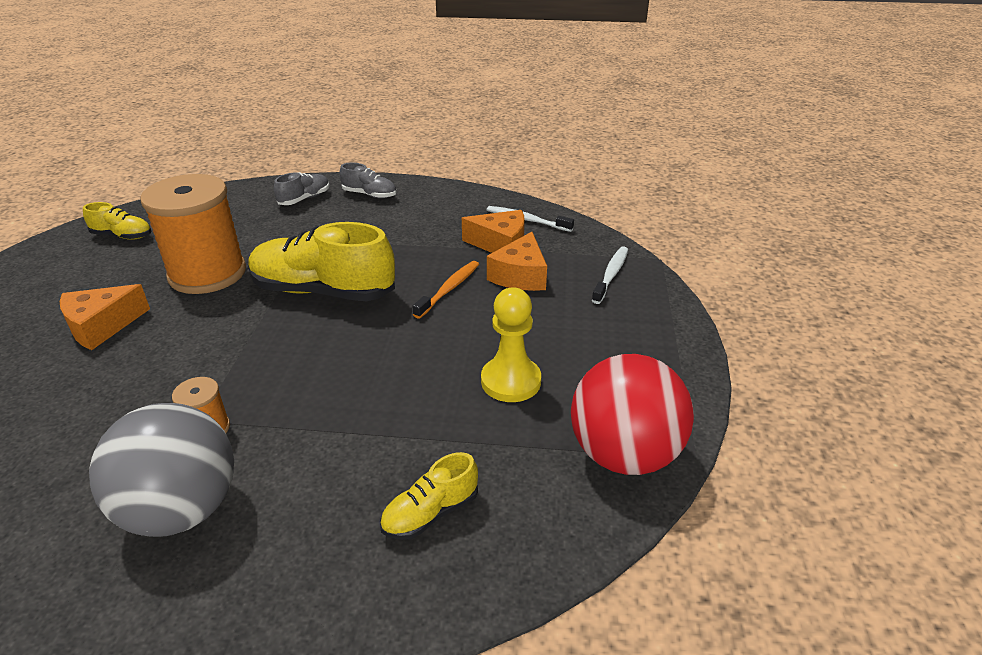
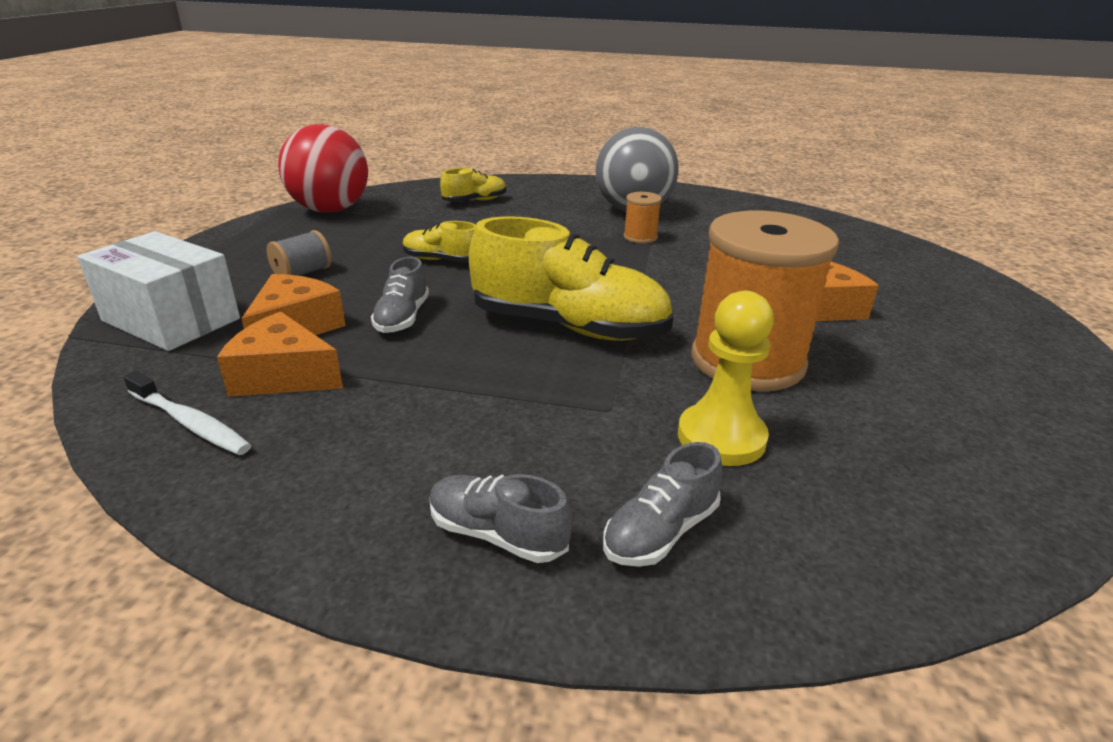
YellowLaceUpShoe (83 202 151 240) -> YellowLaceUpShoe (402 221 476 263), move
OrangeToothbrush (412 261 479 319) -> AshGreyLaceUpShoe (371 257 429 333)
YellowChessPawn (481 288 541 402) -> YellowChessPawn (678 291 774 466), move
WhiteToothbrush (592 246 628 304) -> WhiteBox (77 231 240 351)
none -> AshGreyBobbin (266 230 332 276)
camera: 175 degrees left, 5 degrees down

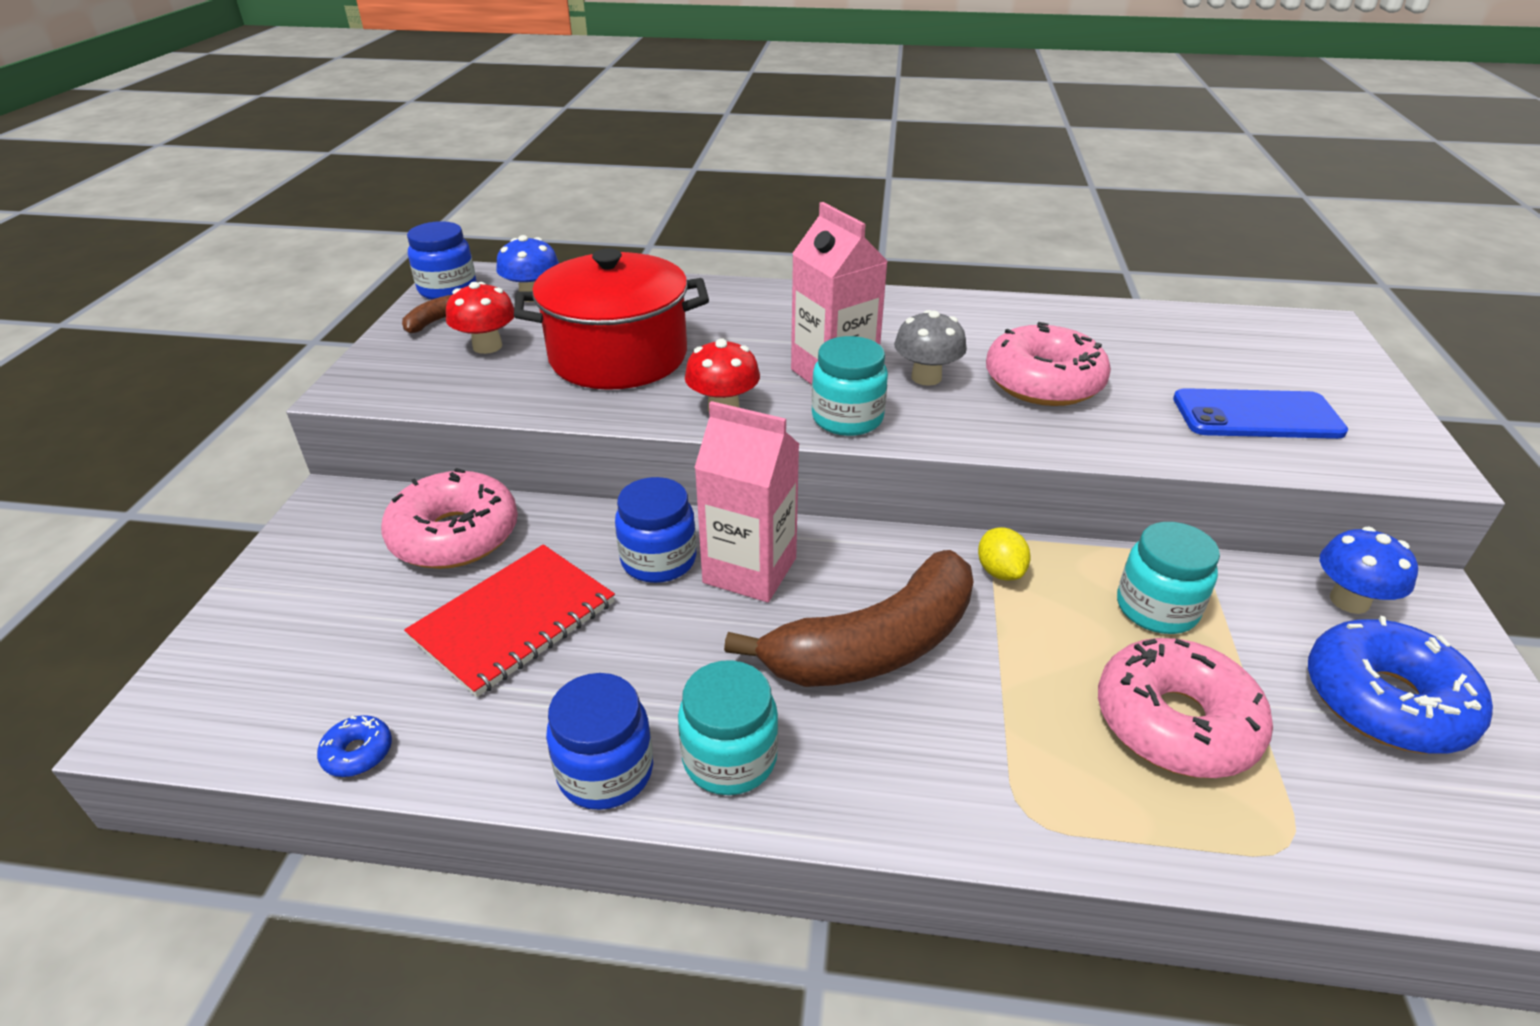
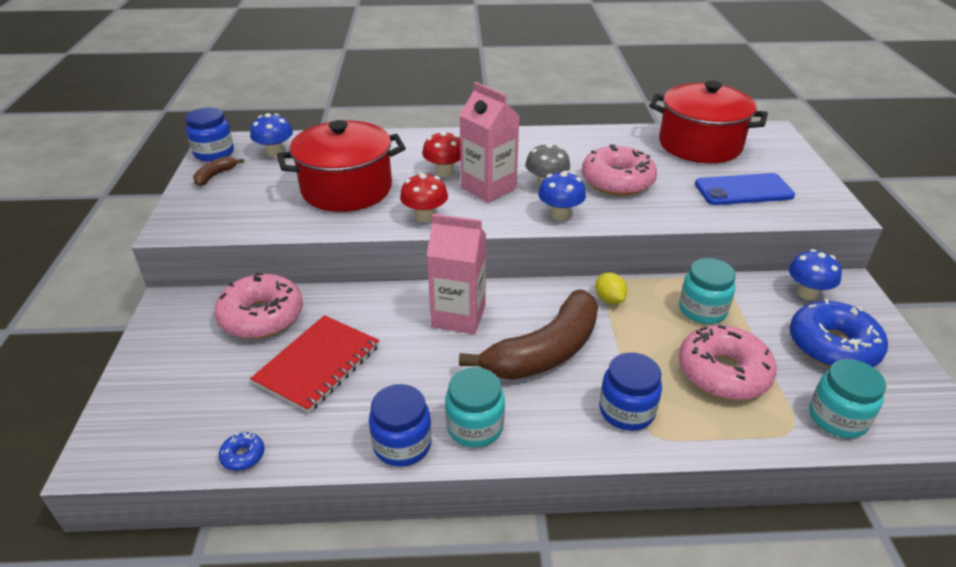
ScarletToadstool (446 282 514 354) -> ScarletToadstool (422 131 461 177), move
CobaltJar (615 477 696 583) -> CobaltJar (599 352 662 431), move
TealJar (811 336 888 436) -> TealJar (809 359 886 438), move
none -> CobaltToadstool (538 171 586 221)
none -> ScarletStockpot (649 81 768 163)
camera: 10 degrees left, 0 degrees up

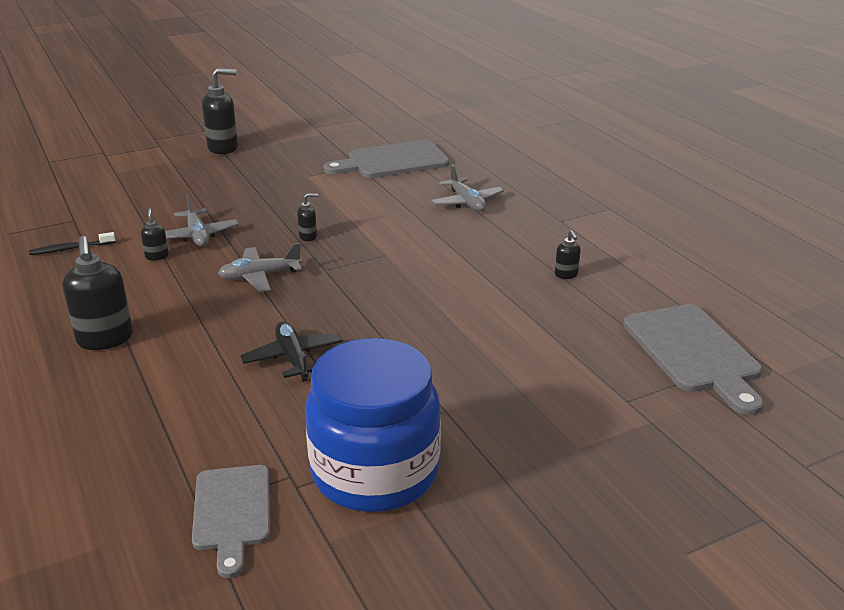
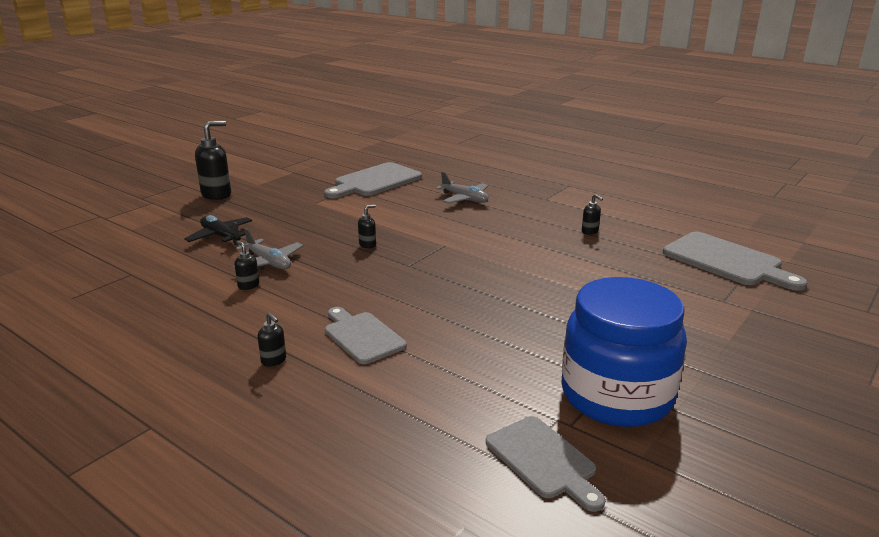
EbonyToothbrush (29 232 115 255) -> none
EbonySoapDispenser (63 236 133 350) -> EbonySoapDispenser (258 313 286 367), x0.48
AshGreyToyPlane (218 243 302 292) -> none
EbonyToyPlane (240 321 343 382) -> EbonyToyPlane (184 215 252 245), move
none -> AshGreyCuttingBoard (325 307 407 364)
camera: 25 degrees left, 5 degrees down

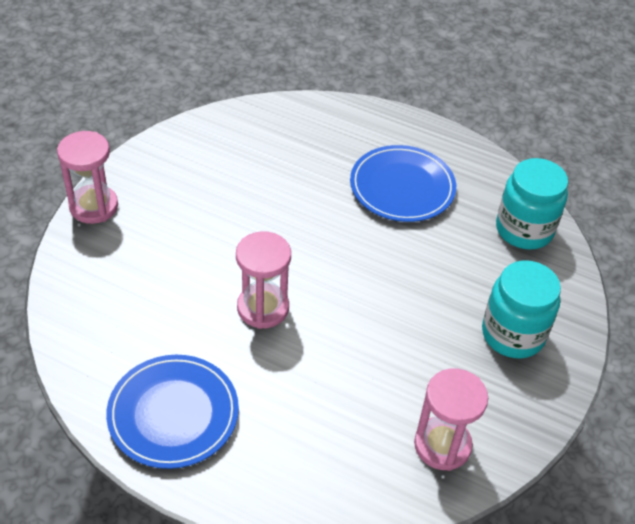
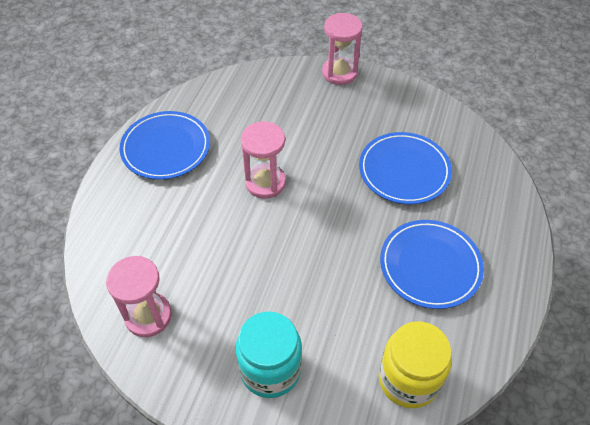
TealJar (496 158 568 250) -> YellowJar (379 321 452 408)
none -> CobaltDinnerPlate (359 132 452 204)
camera: 85 degrees right, 5 degrees up

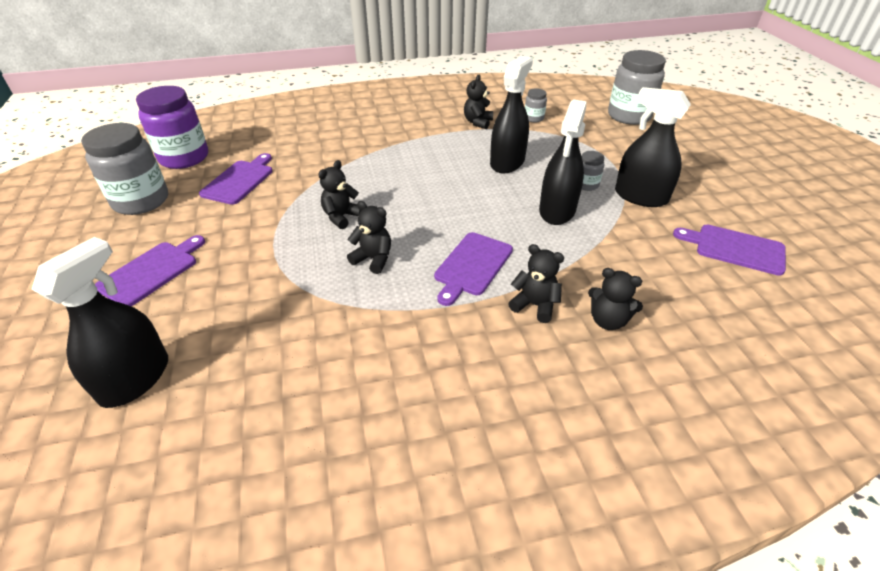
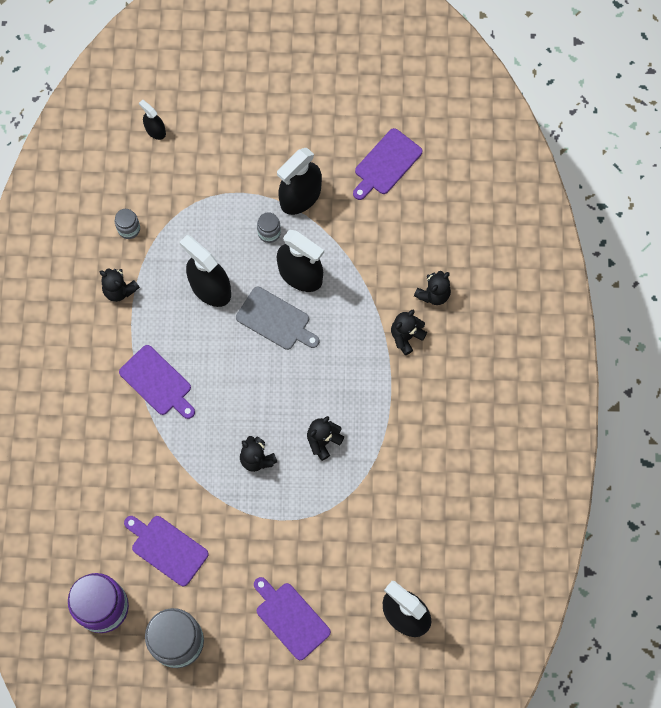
RoyalPurpleCuttingBoard (434 232 513 306) -> RoyalPurpleCuttingBoard (119 345 195 419), move
AshGreyJar (608 50 666 125) -> EbonySprayBottle (139 100 166 140)
none -> AshGreyCuttingBoard (236 286 319 350)
camera: 75 degrees left, 30 degrees up

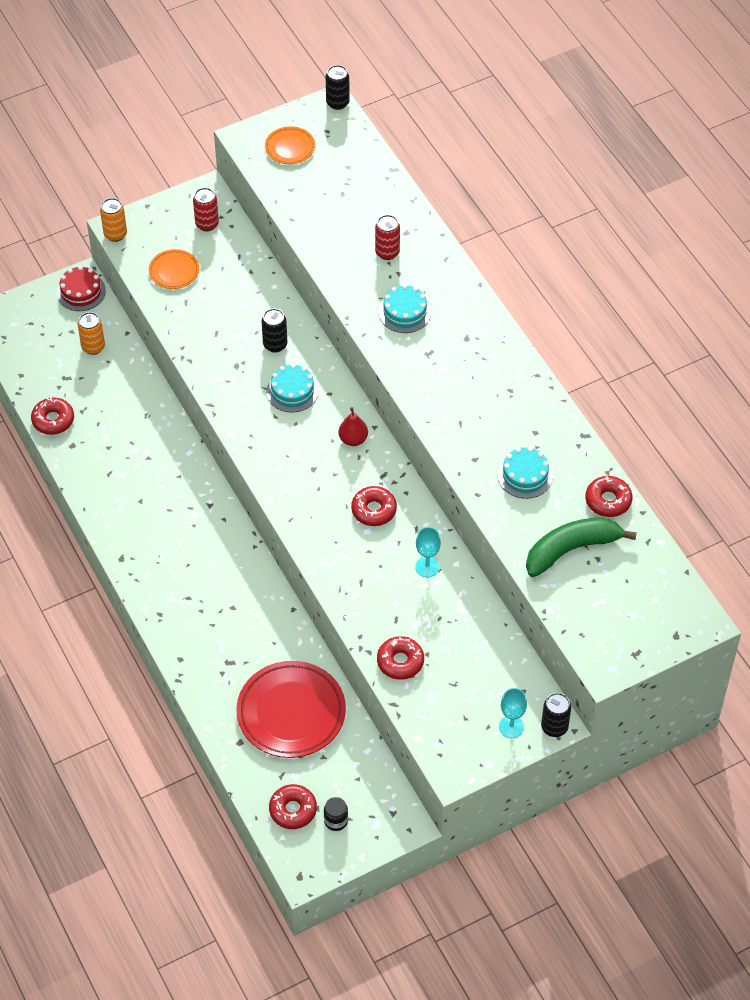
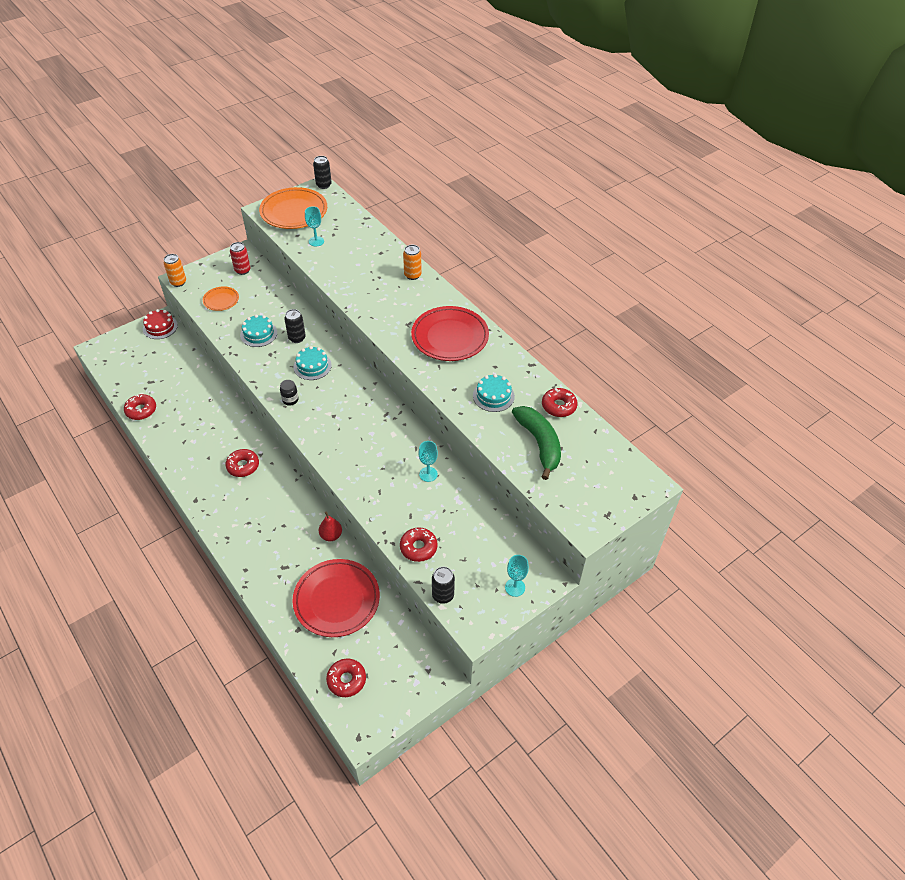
OrangeSodaCan (78 312 105 355) -> OrangeSodaCan (403 245 422 280), move
OrangeDinnerPlate (265 126 315 164) -> OrangeDinnerPlate (259 187 327 229), x1.95
EbonyJar (324 797 348 831) -> EbonyJar (280 380 299 406), move
ScarletPear (339 407 368 446) -> ScarletPear (319 512 342 541), move
ScarletDoughnut (351 486 397 526) -> ScarletDoughnut (225 449 259 477), move
ScarletSodaCan (375 215 400 260) -> none
TealLayerCake (379 284 431 333) -> TealLayerCake (240 315 277 347), move
GreenBanana (526 518 637 577) -> GreenBanana (512 406 561 480), 105 degrees clockwise
EbonySodaCan (541 693 571 737) -> EbonySodaCan (432 567 455 604), move
none -> TealGoblet (305 206 324 247)
none -> ScarletDinnerPlate (411 306 489 361)
camera: 10 degrees left, 5 degrees down

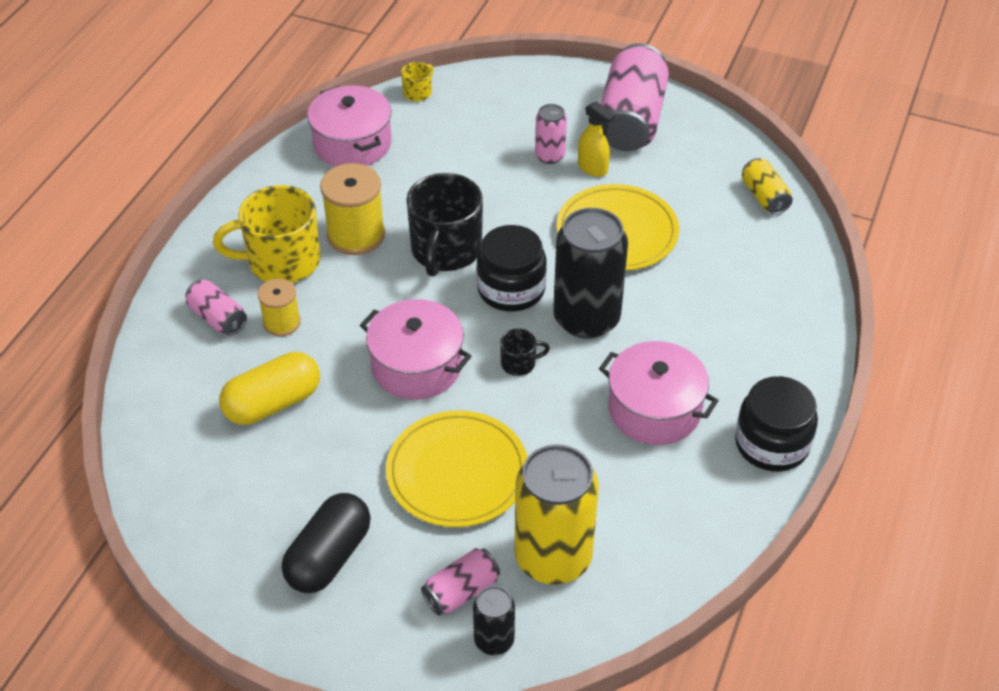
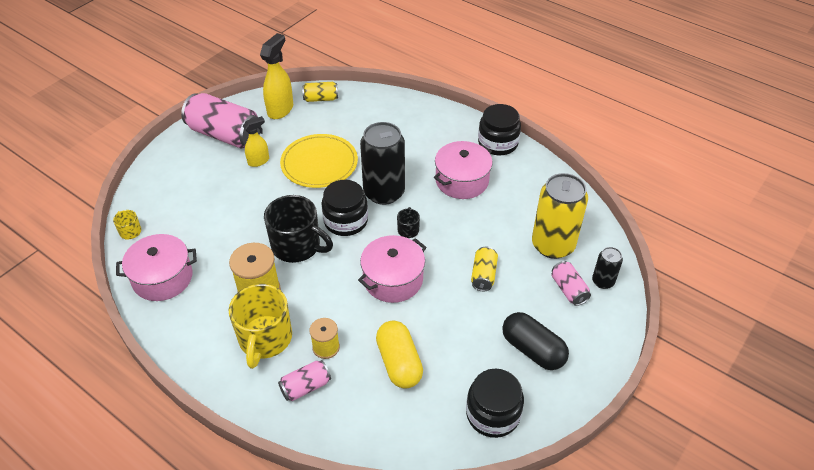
YellowDinnerPlate (386 410 527 527) -> YellowSodaCan (471 247 498 291)
PinkSodaCan (535 104 567 164) -> none
none -> YellowSprayBottle (260 33 293 119)
none -> EbonyJar (466 369 524 438)
camera: 75 degrees left, 0 degrees up

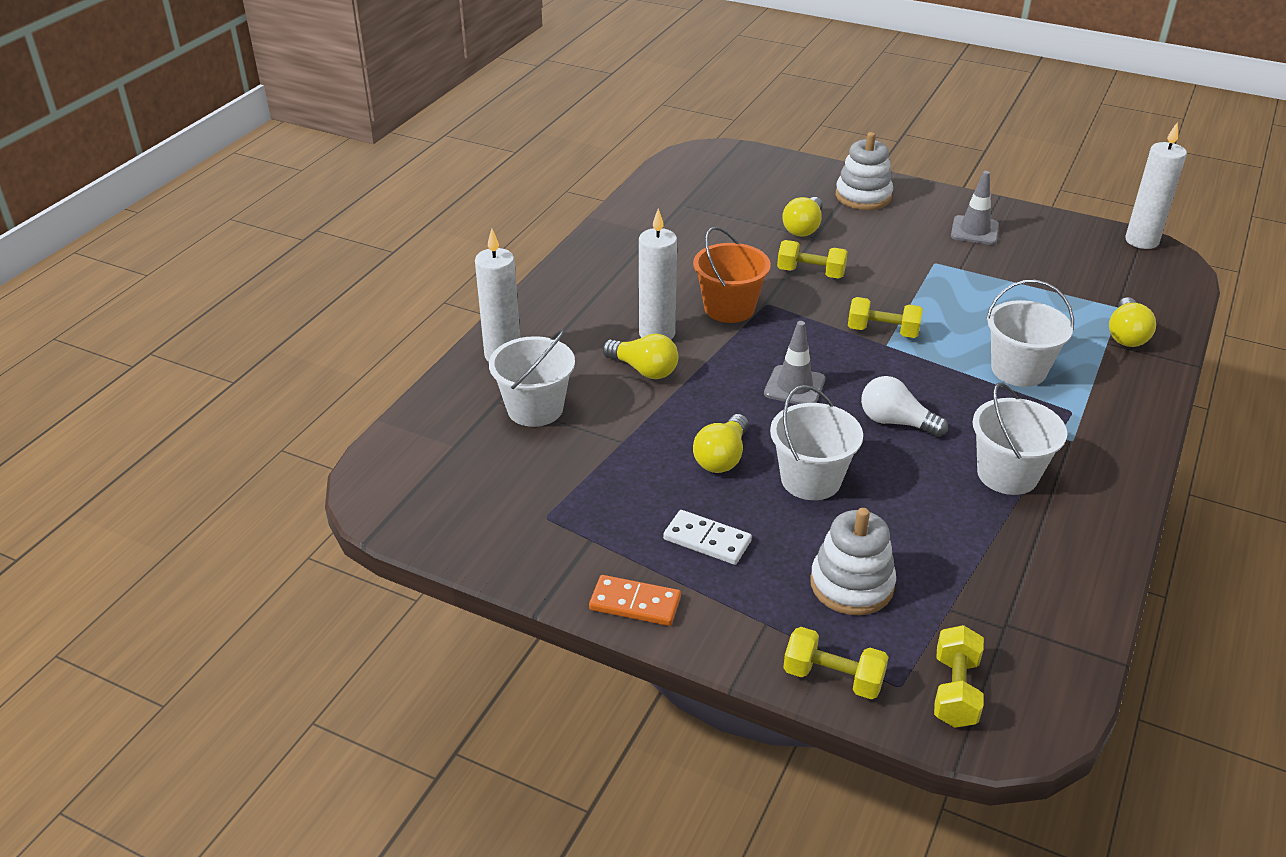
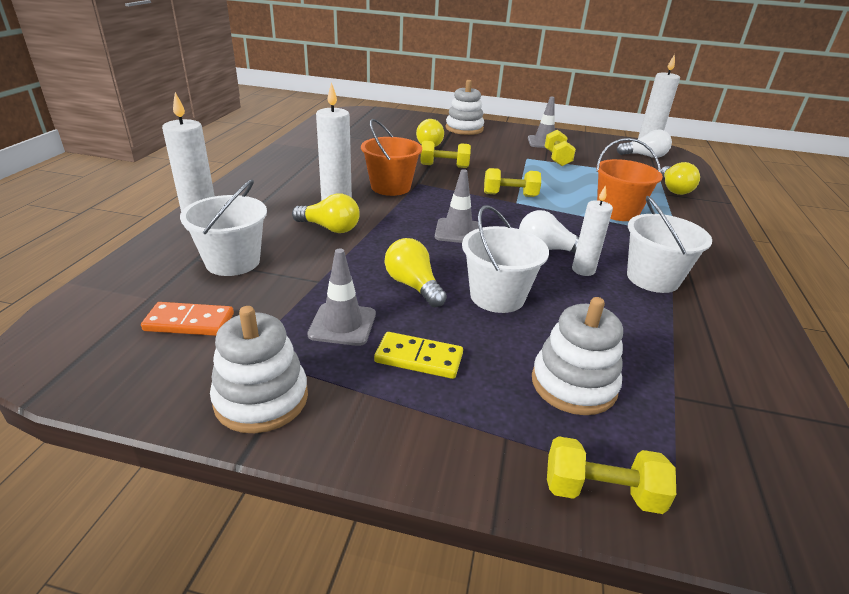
OrangeDominoPiece (589 575 681 626) -> OrangeDominoPiece (141 302 234 336), move
WhiteDominoPiece (663 510 752 565) -> YellowDominoPiece (374 332 463 379)
YellowBulb (693 414 749 473) -> YellowBulb (385 238 447 307), 135 degrees clockwise
YellowFreeWeight (934 625 984 728) -> YellowFreeWeight (545 130 576 166), move
WhiteBucket (986 280 1074 387) -> OrangeBucket (596 138 663 221)
none -> WhiteStackingToy (210 306 308 433)
none -> AshGreyTrafficCone (307 248 376 346)
none -> WhiteCandle (572 185 613 276)
none -> WhiteBulb (617 129 672 158)
camera: 15 degrees left, 5 degrees down

